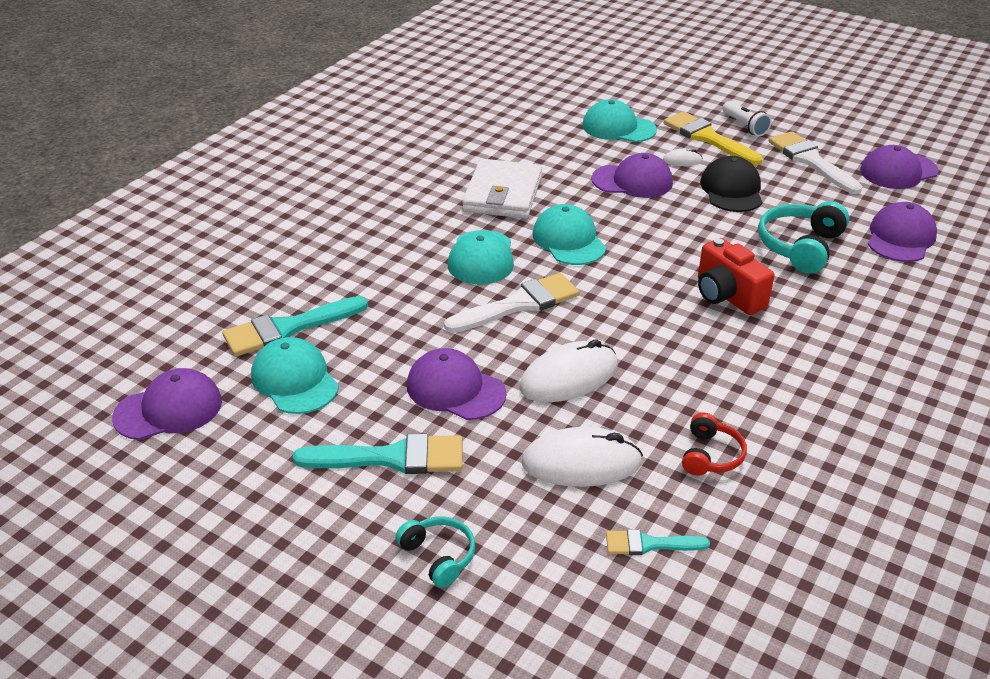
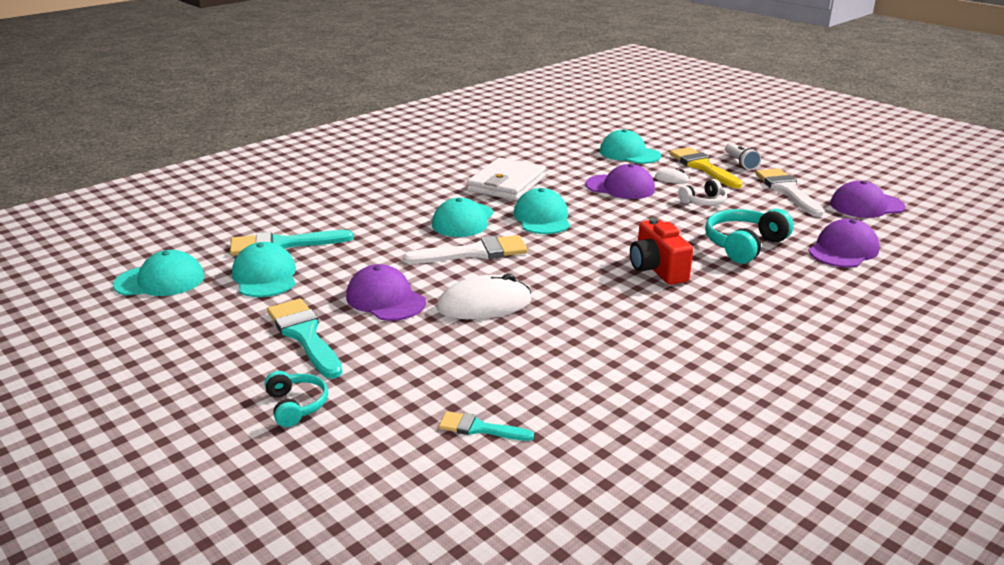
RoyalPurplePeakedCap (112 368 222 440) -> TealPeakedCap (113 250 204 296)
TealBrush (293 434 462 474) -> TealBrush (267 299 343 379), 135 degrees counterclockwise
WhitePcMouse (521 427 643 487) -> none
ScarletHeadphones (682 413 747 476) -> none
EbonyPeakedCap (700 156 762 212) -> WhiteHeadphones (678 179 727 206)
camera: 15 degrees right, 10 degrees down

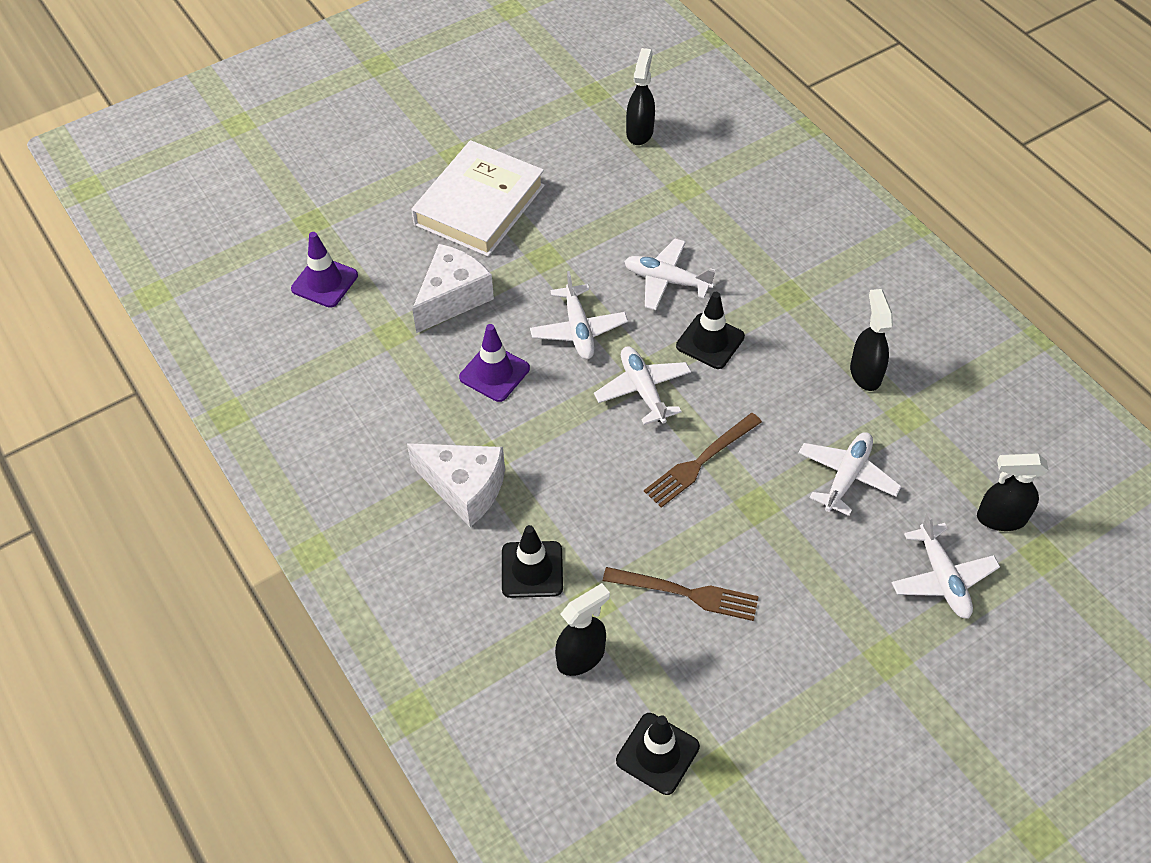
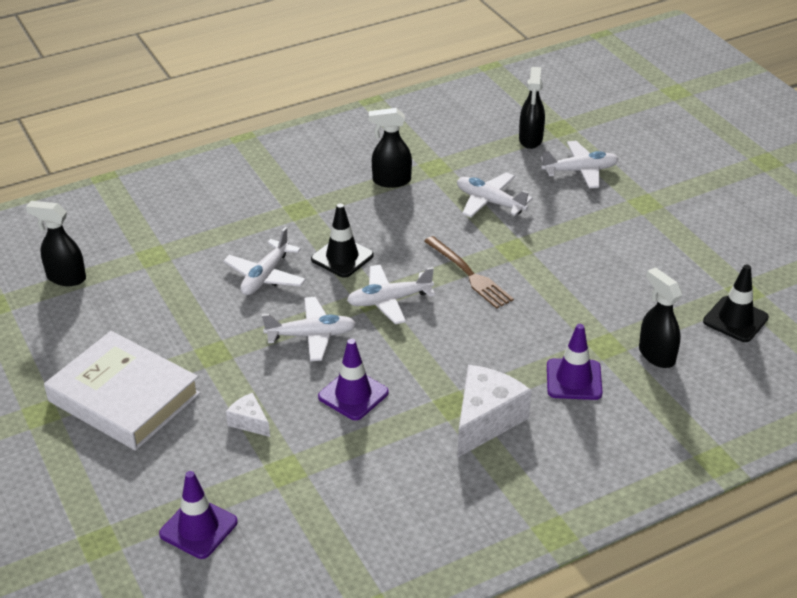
WhiteCheese (412 244 494 333) -> WhiteCheese (226 393 270 437), x0.51
EbonyTrafficCone (502 525 563 598) -> RoyalPurpleTrafficCone (547 324 602 400)
DarkBrownTableFork (603 567 759 621) -> none
camera: 85 degrees left, 15 degrees down

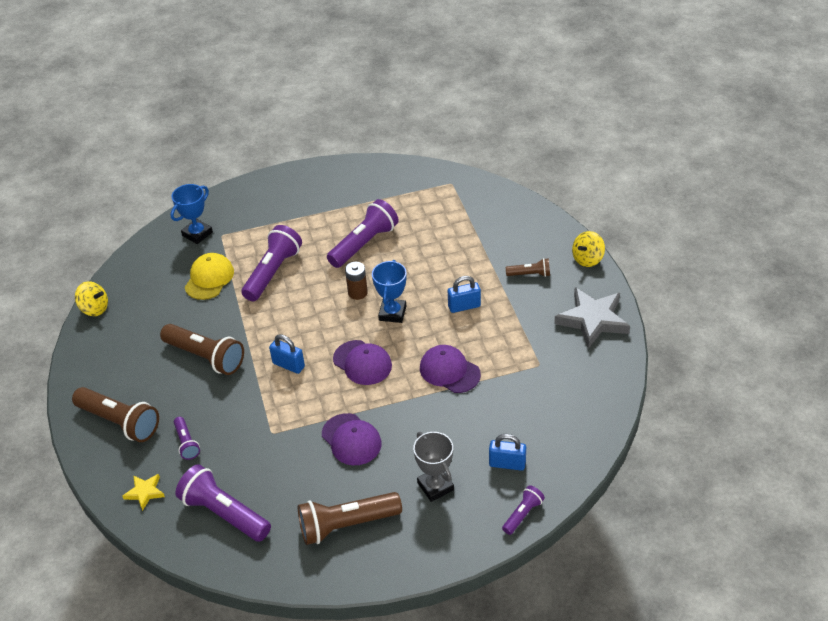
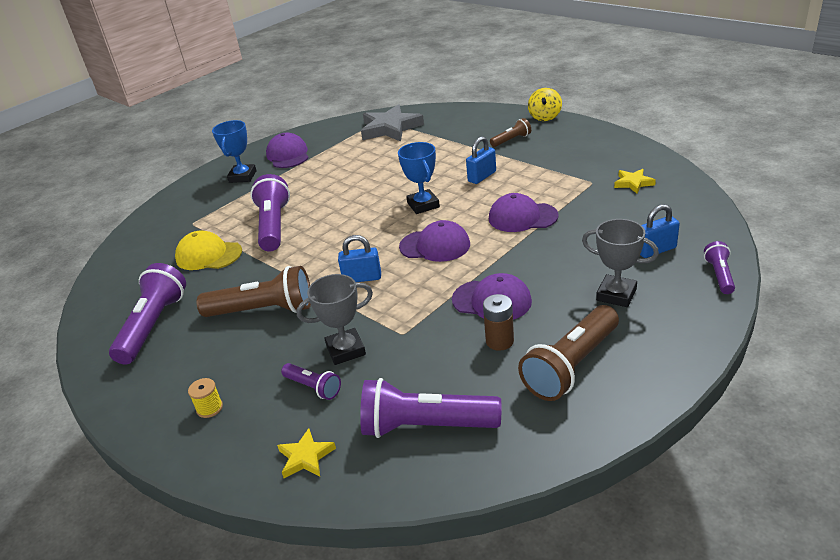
DarkBrownPocketTorch (72 387 159 442) -> YellowBobbin (188 378 223 418)
YellowSpinningTop (75 281 108 316) -> none
CobaltTrophy (170 184 213 244) -> CobaltTrophy (212 120 257 183), move
YellowPeakedCap (185 253 234 300) -> YellowPeakedCap (175 231 242 270), 60 degrees counterclockwise
RoyalPurplePocketTorch (327 199 399 268) -> RoyalPurplePocketTorch (109 263 186 365), move
DarkBrownPowerCell (345 262 368 300) -> DarkBrownPowerCell (483 294 514 351), move
AshGreyFivePointedStar (554 287 630 349) -> AshGreyFivePointedStar (361 104 424 142), move
none -> RoyalPurplePeakedCap (266 133 308 168)
none -> AshGreyTrophy (296 274 373 365)
none -> YellowFivePointedStar (614 169 656 194)
camera: 30 degrees left, 10 degrees down

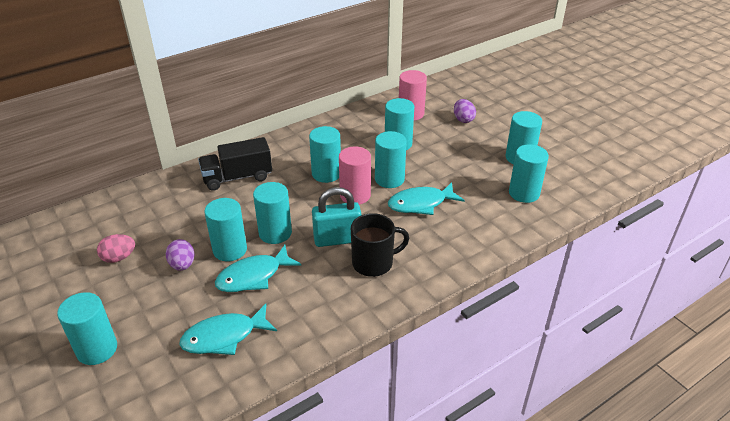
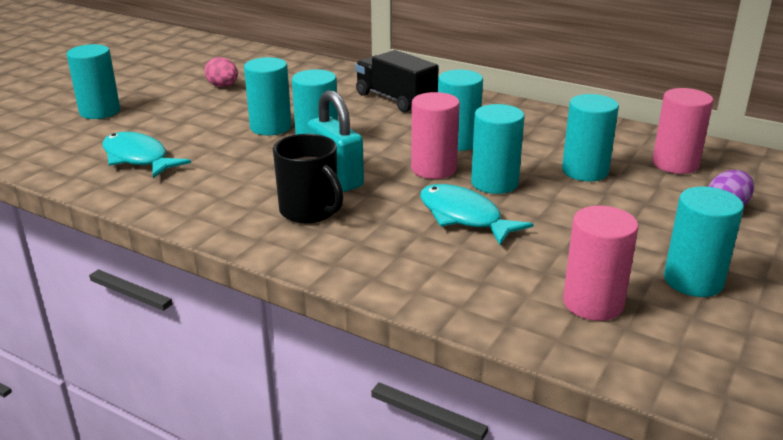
RoyalPurpleEggShape (166 239 195 271) -> none
TealFishFigure (215 245 301 292) -> none
TealCylinder (509 144 549 203) -> PinkCylinder (563 206 639 321)
camera: 65 degrees right, 10 degrees down

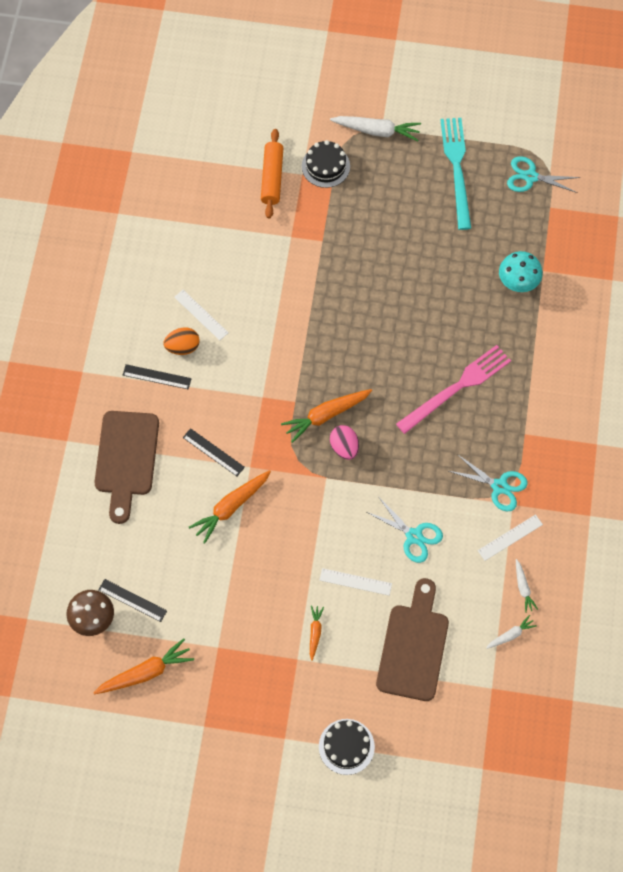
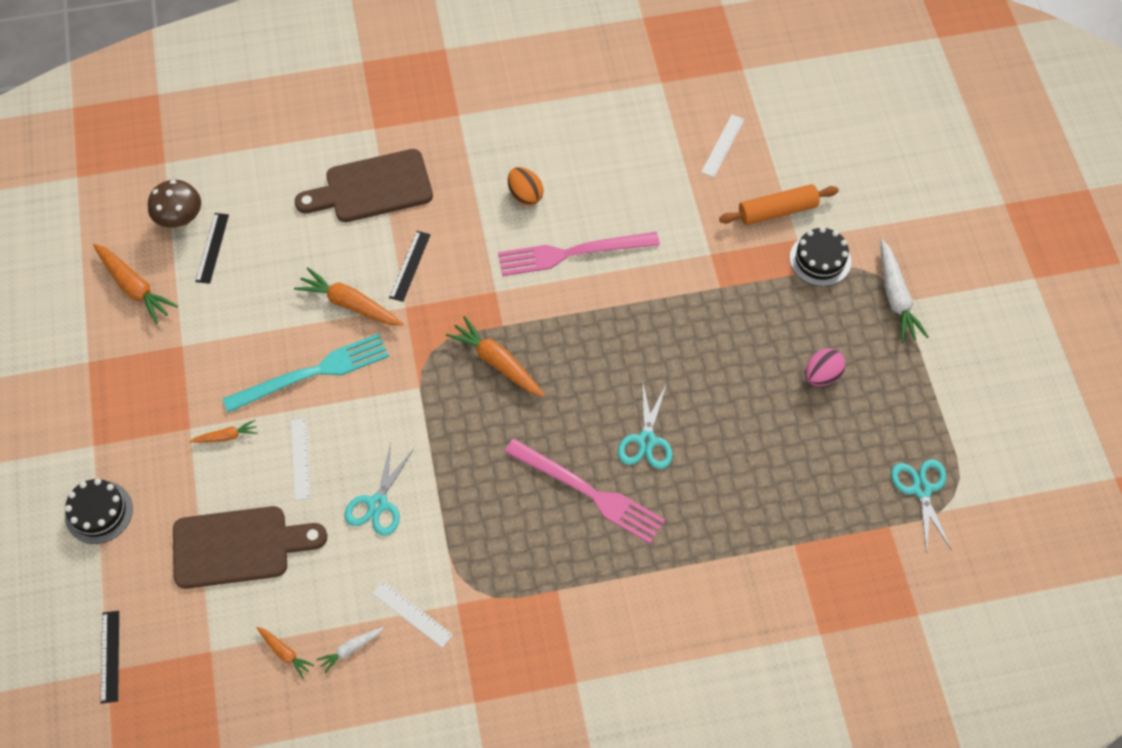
EbonyMeasuringStick (123 364 192 389) -> EbonyMeasuringStick (101 611 119 704), move
WhiteMeasuringStick (174 290 229 340) -> WhiteMeasuringStick (701 114 745 177), move
PinkEggShape (330 425 359 460) -> PinkEggShape (805 348 846 386), move
TealTableFork (440 118 471 230) -> TealTableFork (223 333 389 413), move
TealPairOfScissors (449 454 528 512) -> TealPairOfScissors (618 380 673 469), move
WhiteRootVegetable (486 615 537 649) -> OrangeRootVegetable (256 627 315 679)
TealToadstool (499 251 543 292) -> none
none -> PinkTableFork (498 232 660 276)
camera: 70 degrees right, 5 degrees down

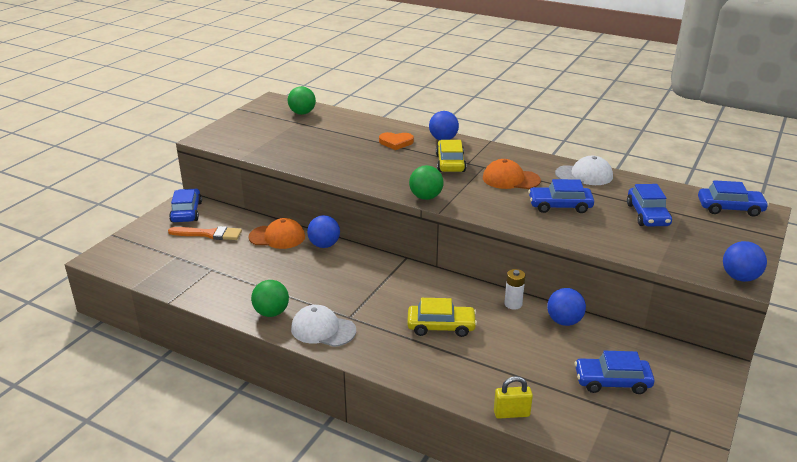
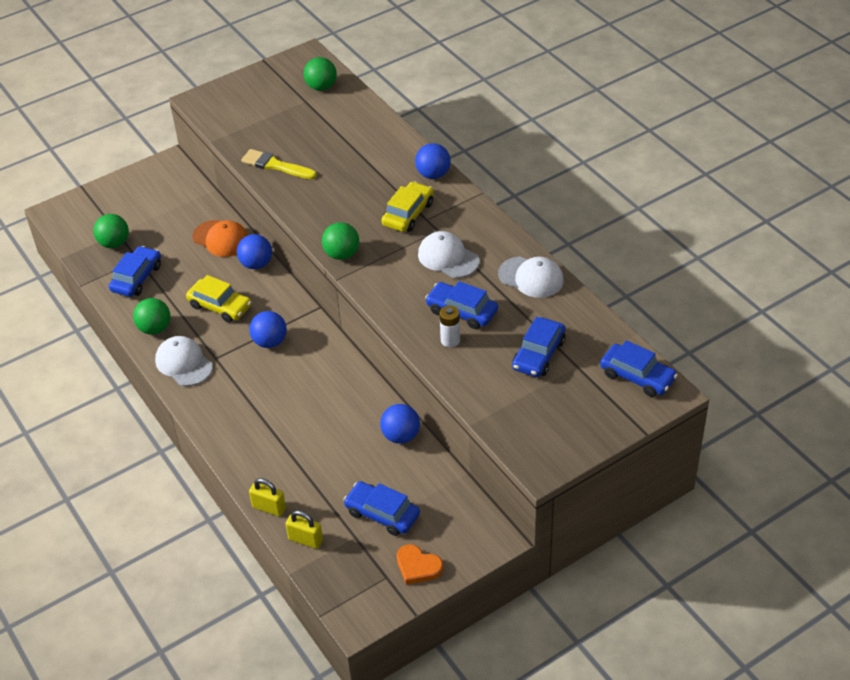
OrangeBrush (168 226 242 240) -> none
CobaltAutomobile (169 189 202 222) -> CobaltAutomobile (109 246 161 297), move
OrangeHeartShape (379 132 414 150) -> OrangeHeartShape (397 544 443 585), move
YellowAutomobile (407 298 477 337) -> YellowAutomobile (186 275 251 323), move
OrangePeakedCap (483 159 541 189) -> WhitePeakedCap (418 231 479 278)
WhitePowerCell (504 269 525 310) -> WhitePowerCell (440 305 460 347), move
CobaltBall (723 241 767 282) -> CobaltBall (249 311 287 348), move
none -> GreenBall (93 214 129 248)
none -> YellowBrush (241 149 317 179)
none -> YellowLock (286 510 323 549)
camera: 30 degrees right, 15 degrees up

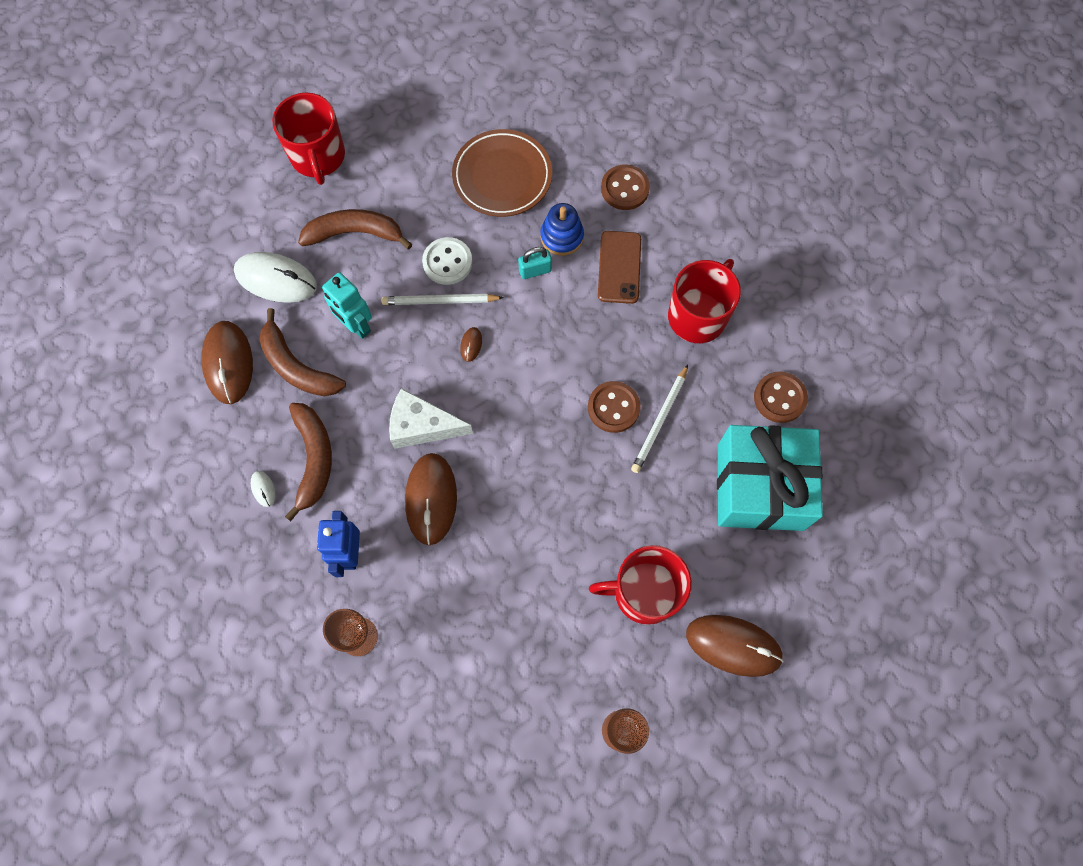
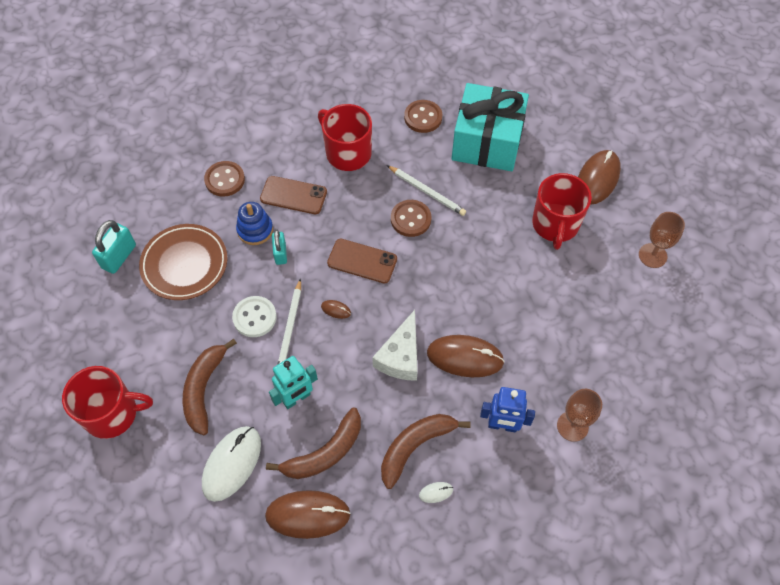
DarkBrownBanana (285 403 332 521) -> DarkBrownBanana (381 414 471 489), 45 degrees counterclockwise
none -> TealLock (92 220 136 274)
none -> DarkBrownPhone (327 239 397 283)
camera: 80 degrees left, 10 degrees down

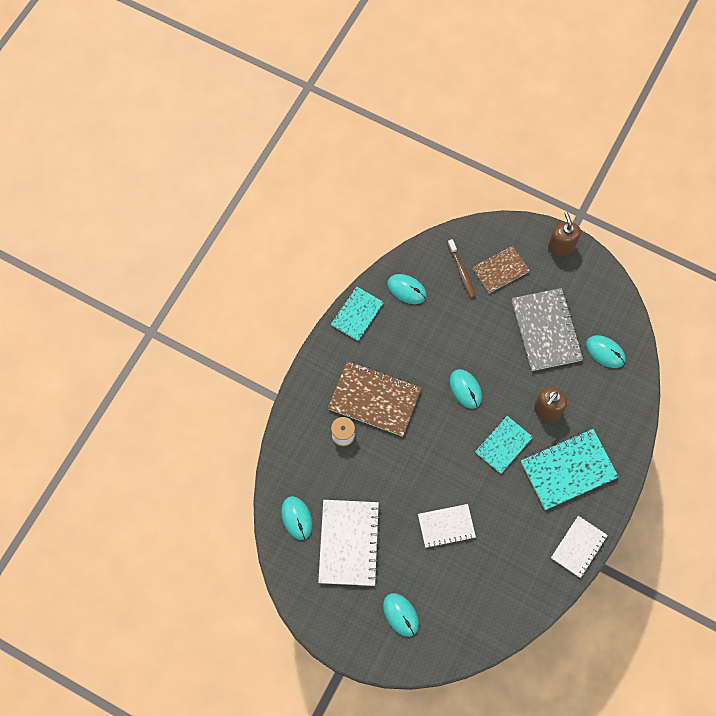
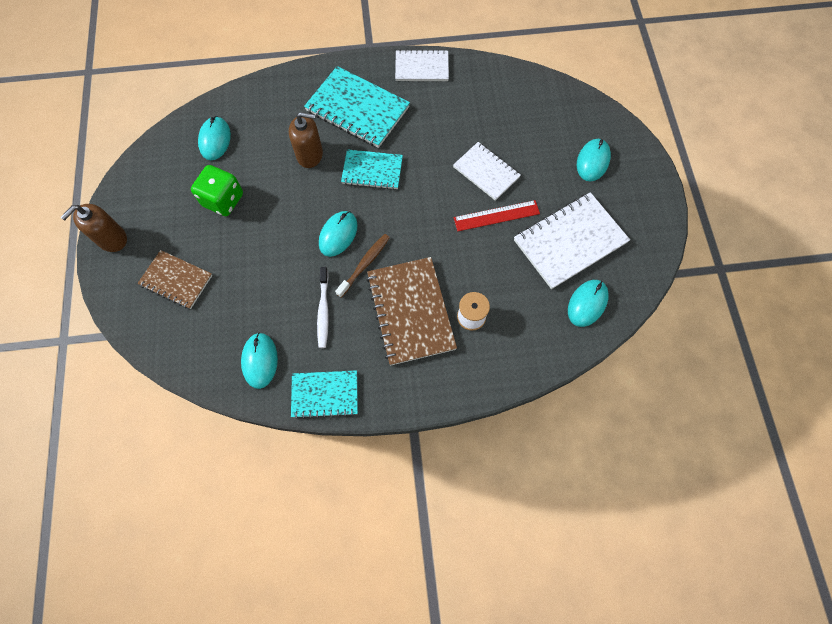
DarkBrownToothbrush (448 239 475 298) -> DarkBrownToothbrush (335 234 390 298), move
AshGreyExerciseBook (512 288 583 371) -> GreenDice (191 165 243 216)
none -> WhiteToothbrush (317 267 329 348)
none -> ScarletMeasuringStick (454 200 540 231)
camera: 125 degrees left, 0 degrees up

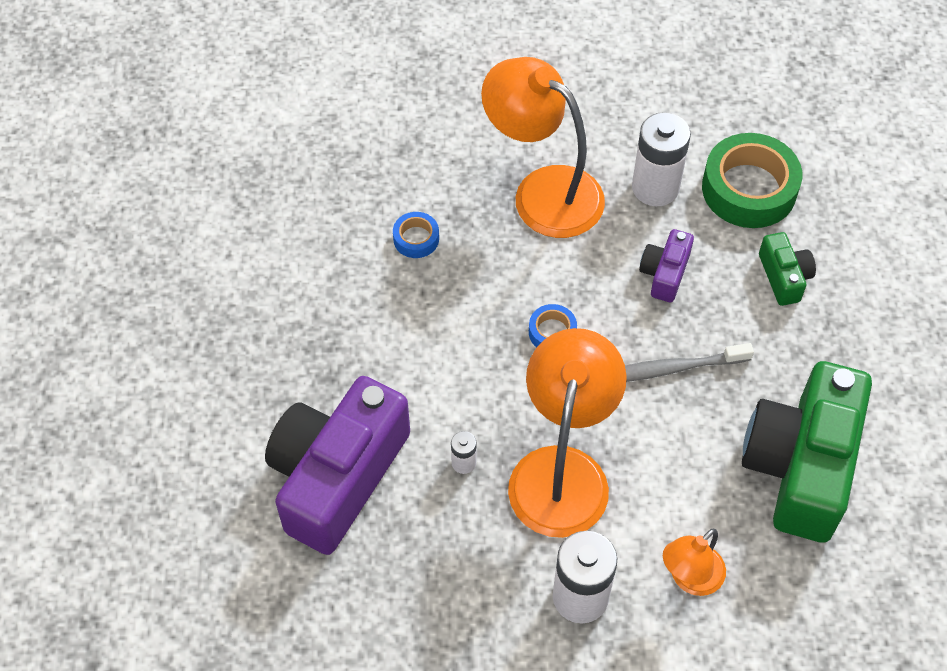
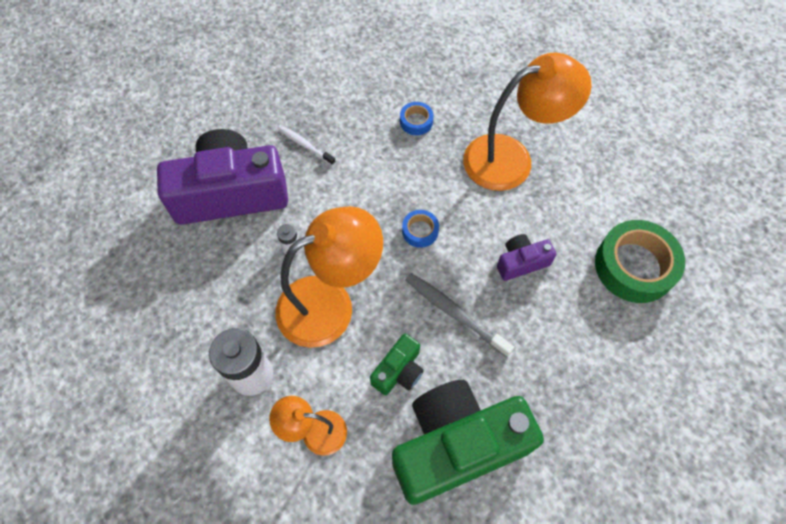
OrangeReadingLamp (481 57 605 238) -> OrangeReadingLamp (463 53 592 191), 75 degrees clockwise
WhitePowerCell (632 112 691 206) -> none
GreenCompactCamera (759 232 816 306) -> GreenCompactCamera (370 334 424 395), move
none -> WhiteToothbrush (277 125 336 166)
camera: 50 degrees right, 5 degrees up

